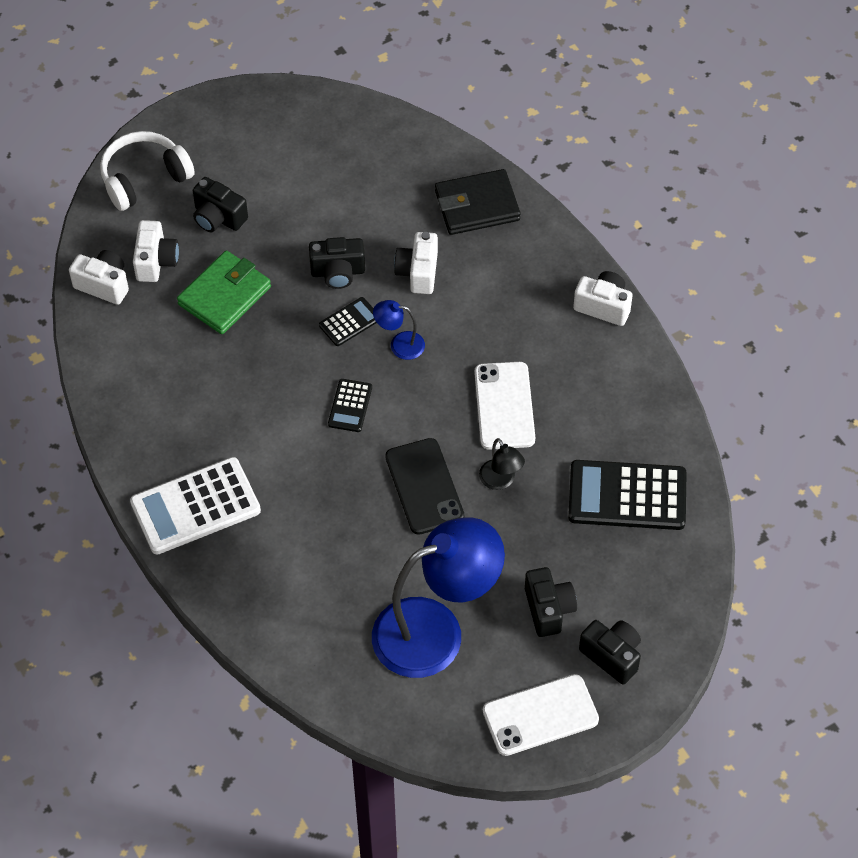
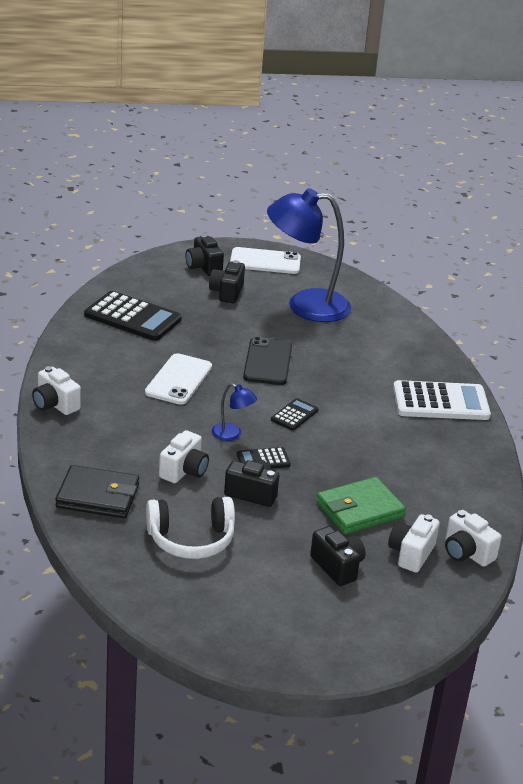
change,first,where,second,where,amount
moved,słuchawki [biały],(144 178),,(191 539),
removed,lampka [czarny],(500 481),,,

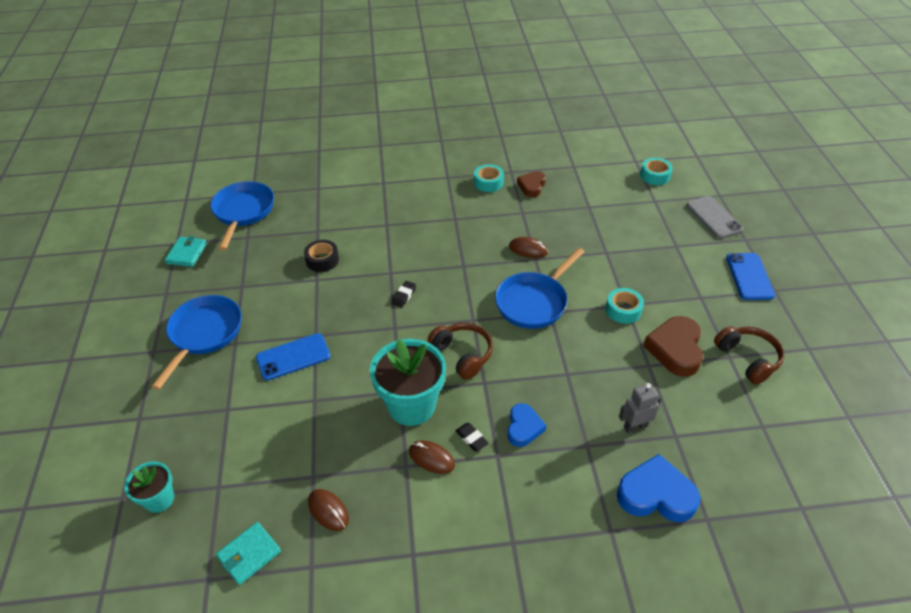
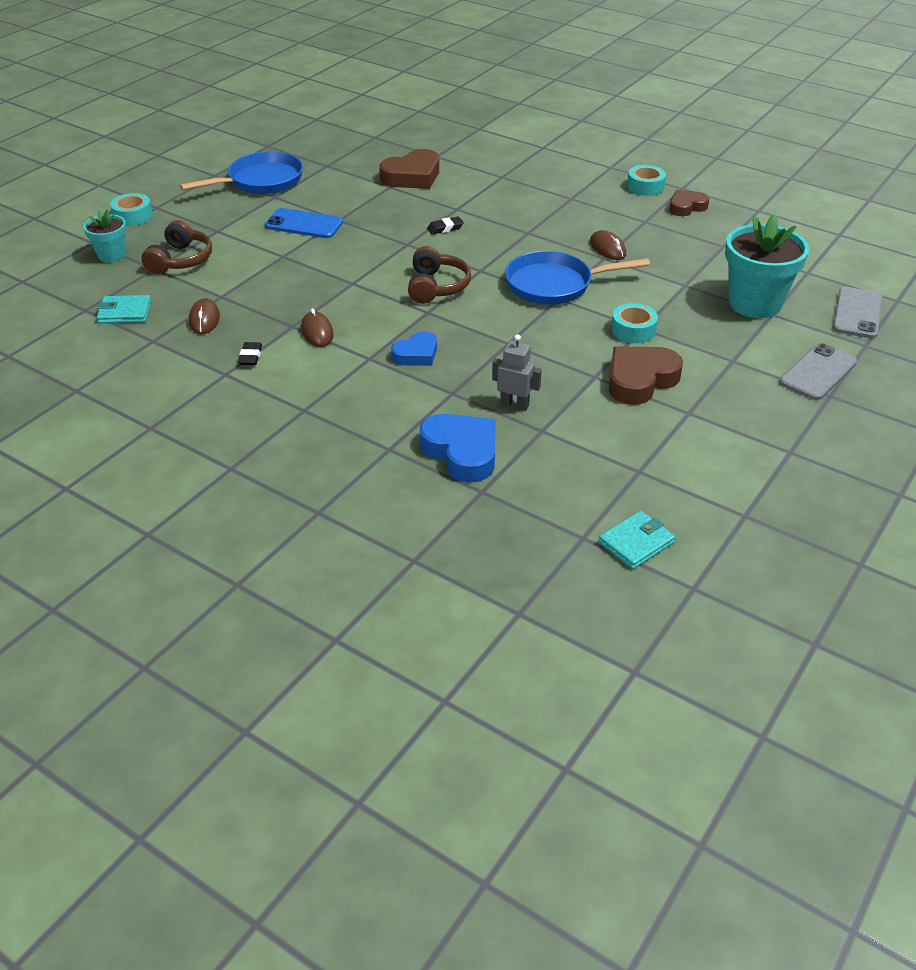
change,first,where,second,where,amount
moved,taśma klejąca [turkusowy],(655 176),,(133 216),
removed,patelnia [niebieski],(243 212),,,
moved,portfel [turkusowy],(186 253),,(636 543),
replaced,taśma klejąca [czarny],(322 260),serce [brązowy],(412 176),
recoloured,telefon [niebieski],(749 276),telefon [szary],(818 372),
moved,słuchawki [brązowy],(748 359),,(181 260),
moved,doniczka [turkusowy],(411 405),,(754 303),
moved,gumka do mazania [czarny],(472 438),,(250 356),

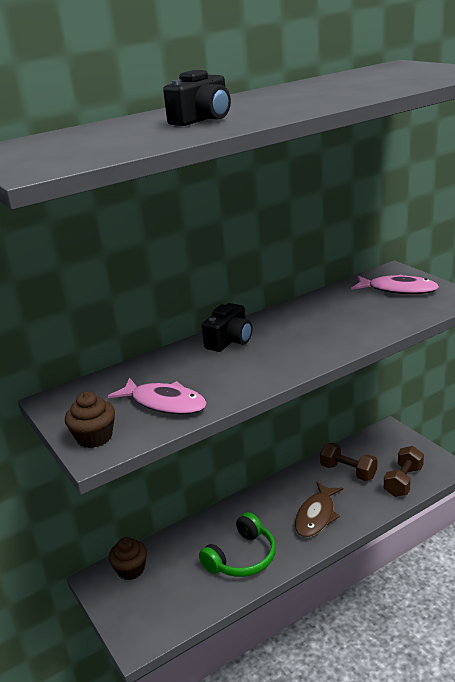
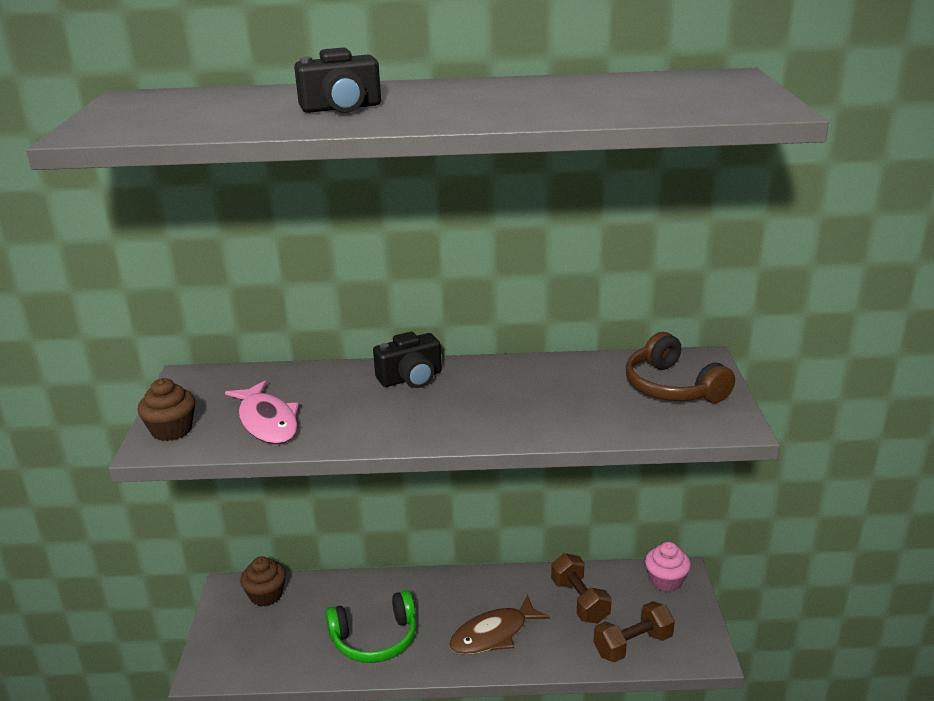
change,first,where,second,where,amount
replaced,ryba [różowy],(398 290),słuchawki [brązowy],(672 387),
added,,,muffinka [różowy],(666 581),

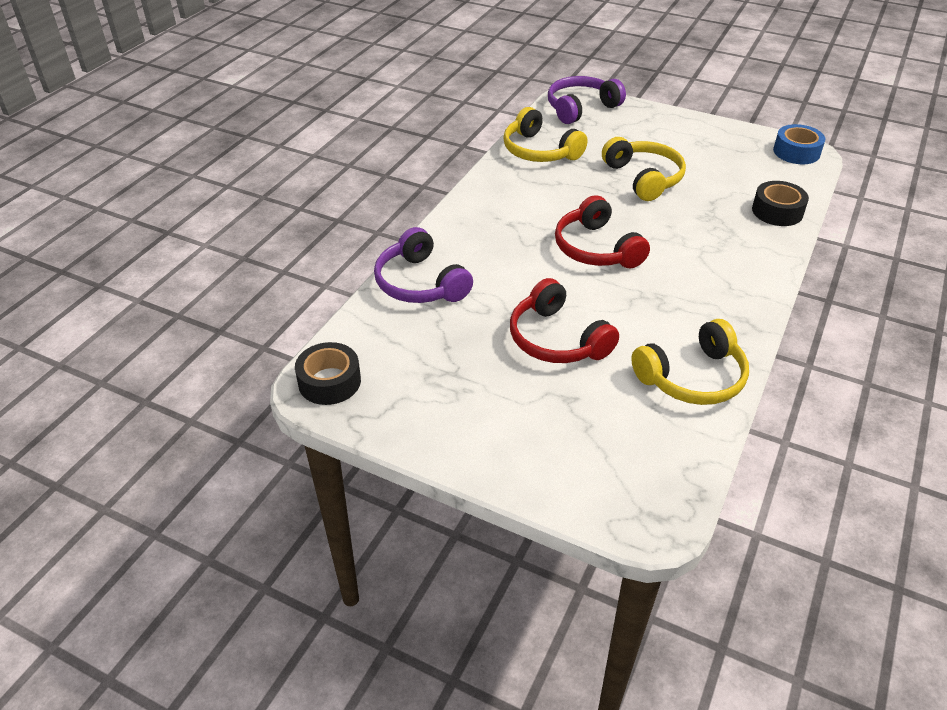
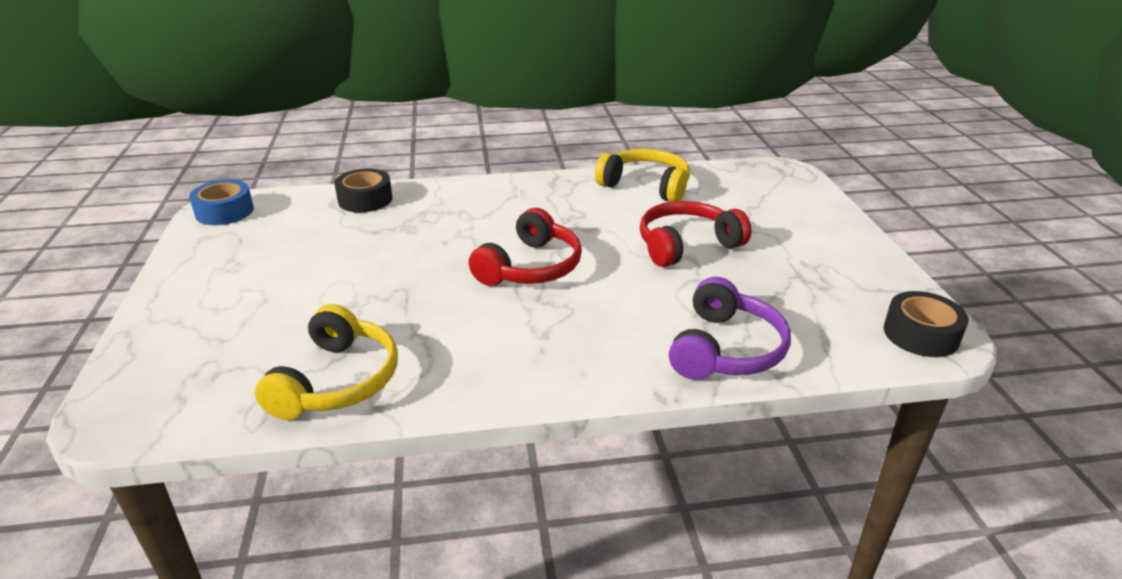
change,first,where,second,where,amount
removed,słuchawki [fioletowy],(581 108),,,
removed,słuchawki [żółty],(643 178),,,
turned,słuchawki [czerwony],(557 339),,(686 245),135 degrees counterclockwise

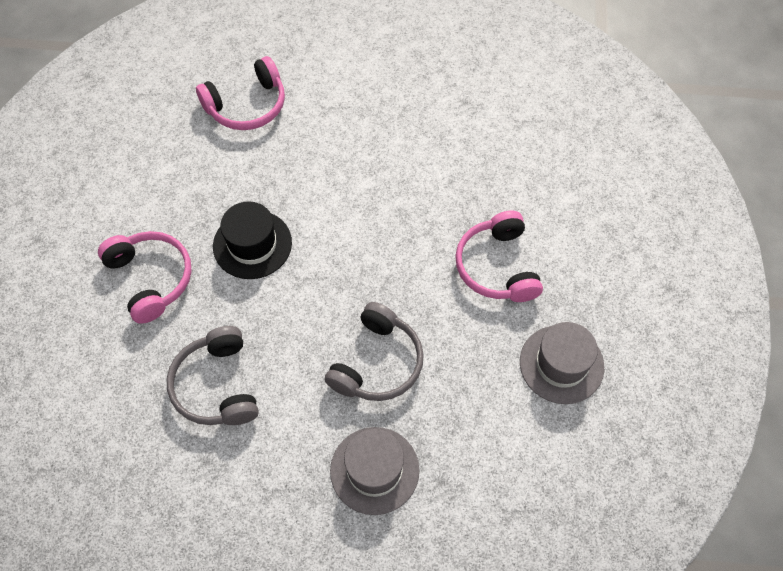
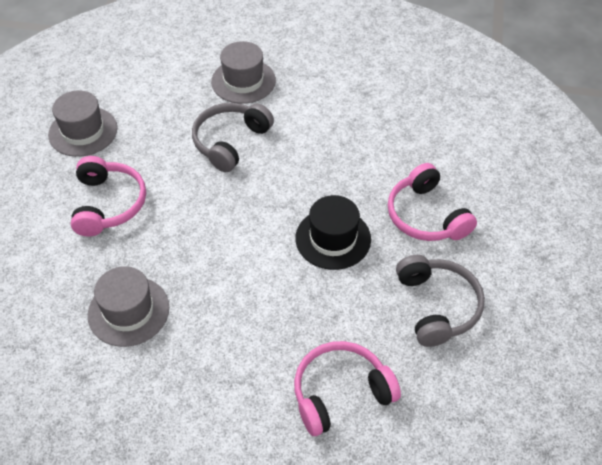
change,first,where,second,where,amount
moved,słuchawki [szary],(217 386),,(437 306),
added,,,kapelusz [szary],(128 311),

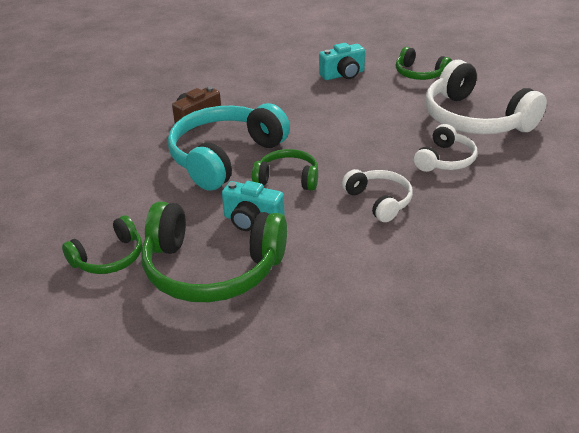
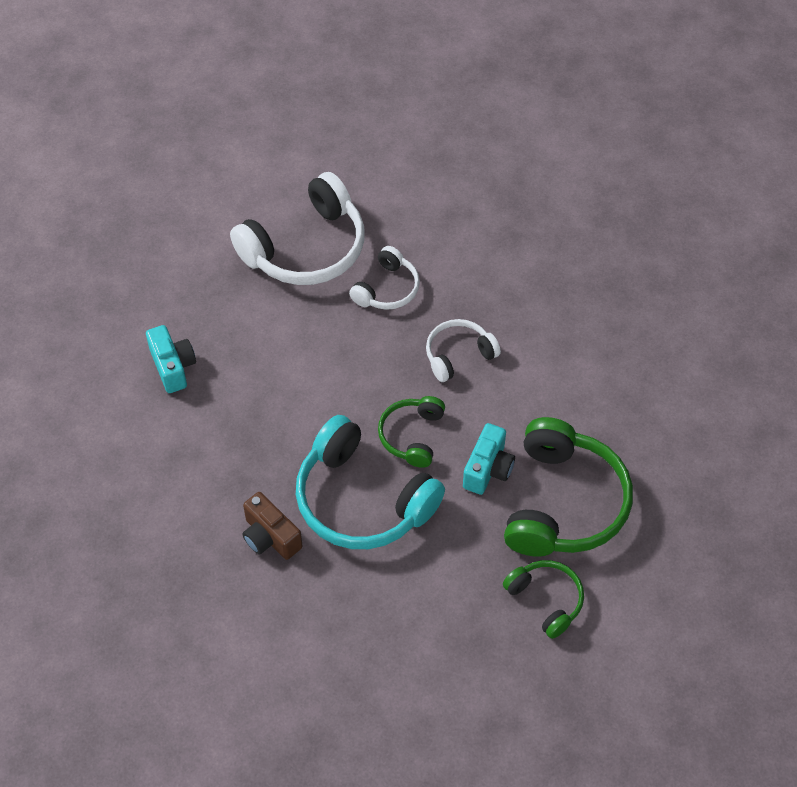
change,first,where,second,where,amount
removed,słuchawki [zielony],(420 74),,,
turned,słuchawki [biały],(445 160),,(387 289),90 degrees clockwise

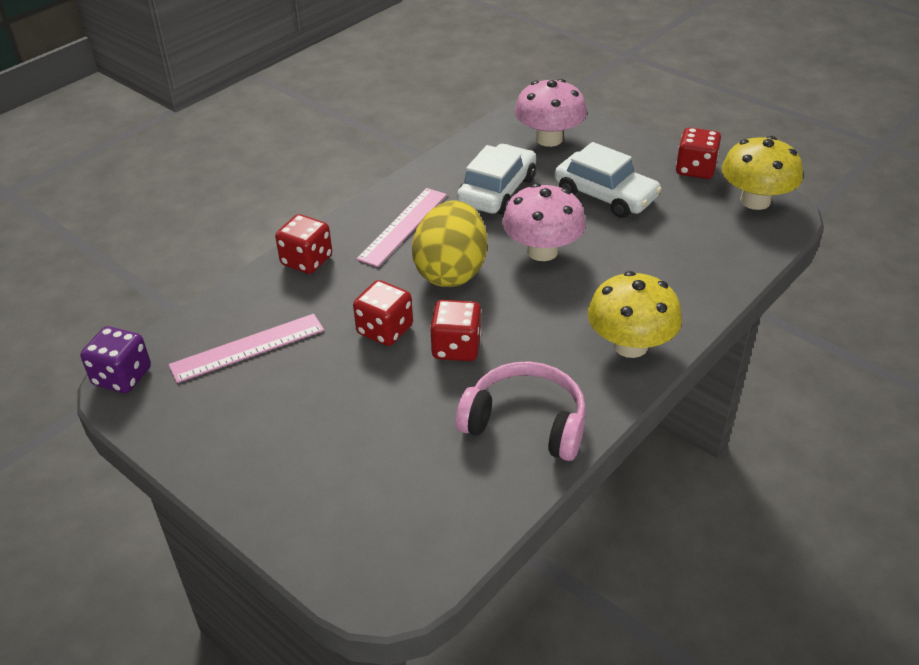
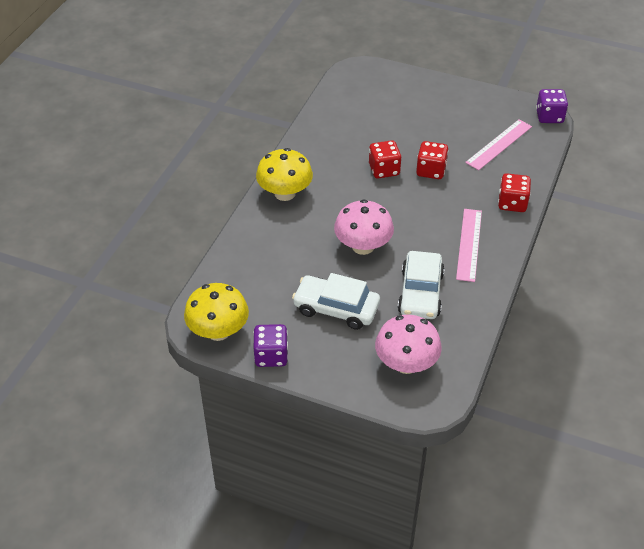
change,first,where,second,where,amount
recoloured,kostka do gry [czerwony],(695 169),kostka do gry [fioletowy],(271 356),
removed,jajko [żółty],(451 272),,,
removed,słuchawki [różowy],(525 423),,,

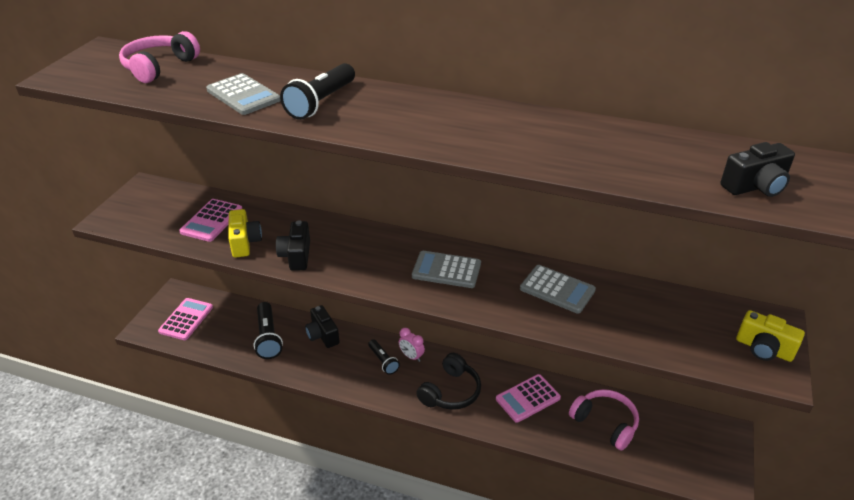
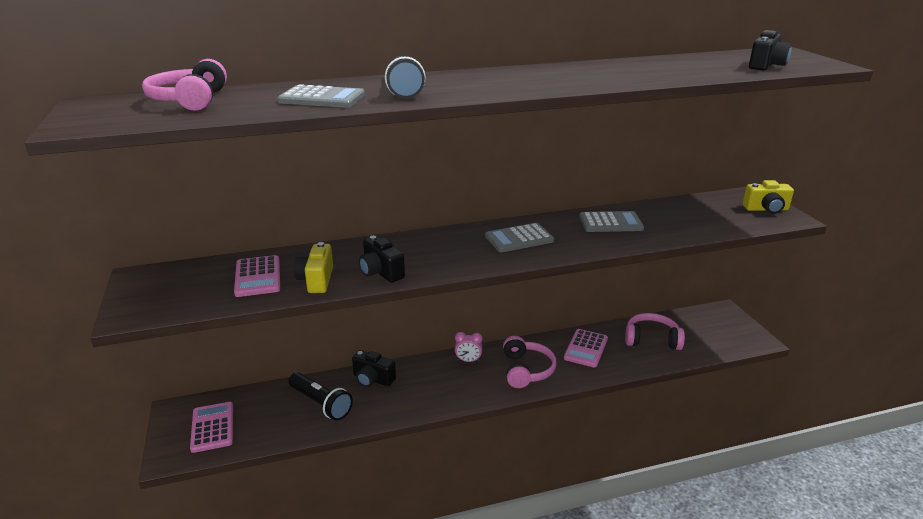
change,first,where,second,where,amount
turned,aparat fotograficzny [żółty],(245 242),,(316 280),135 degrees counterclockwise
removed,latarka [czarny],(383 361),,,
recoloured,słuchawki [czarny],(450 391),słuchawki [różowy],(526 370),

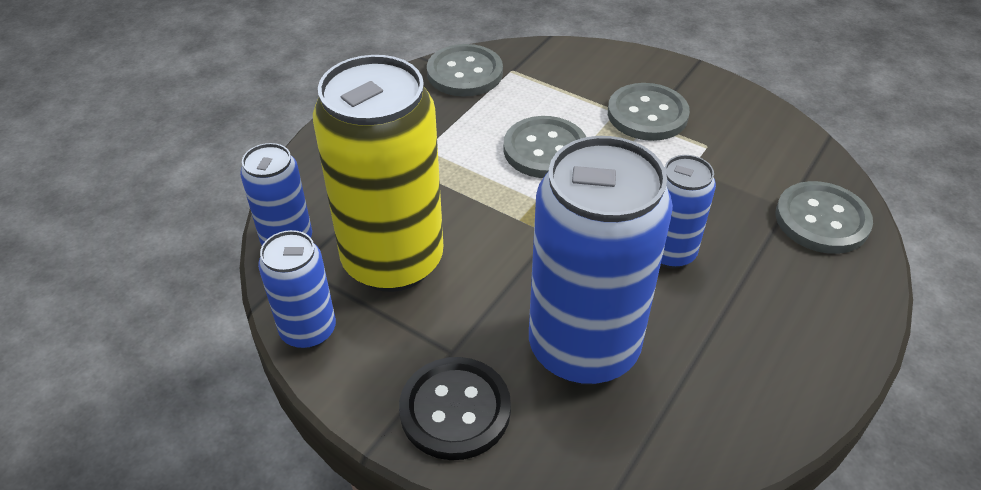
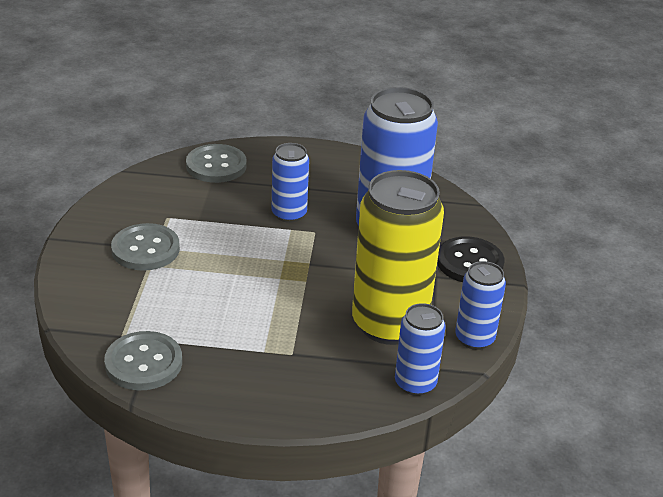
change,first,where,second,where,amount
removed,guzik [szary],(545 150),,,

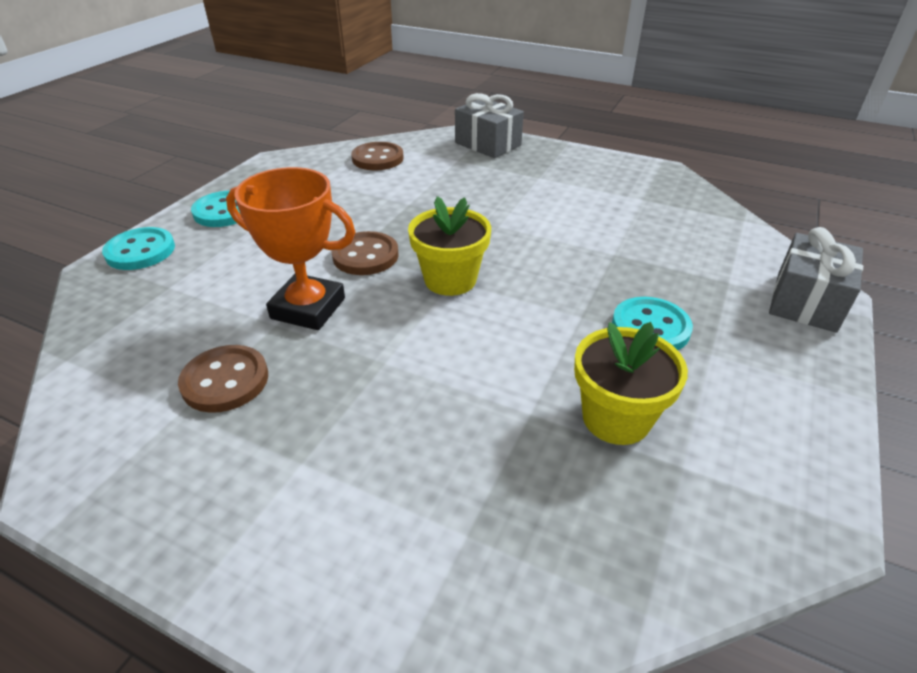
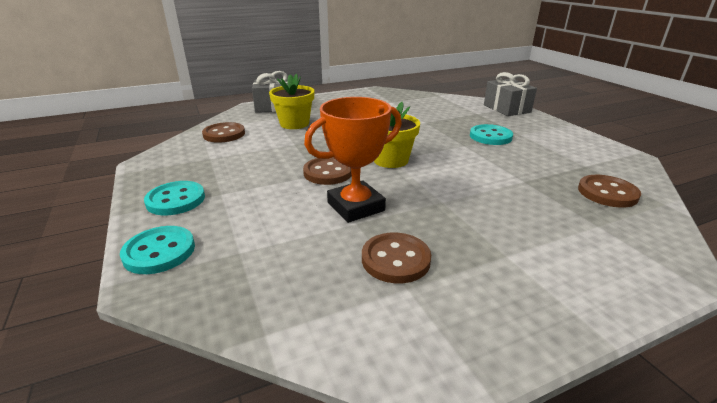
change,first,where,second,where,amount
moved,doniczka [żółty],(616 418),,(294 124),
added,,,guzik [brązowy],(607 193),

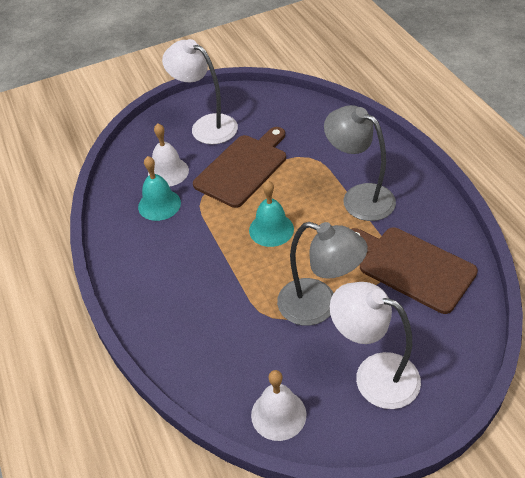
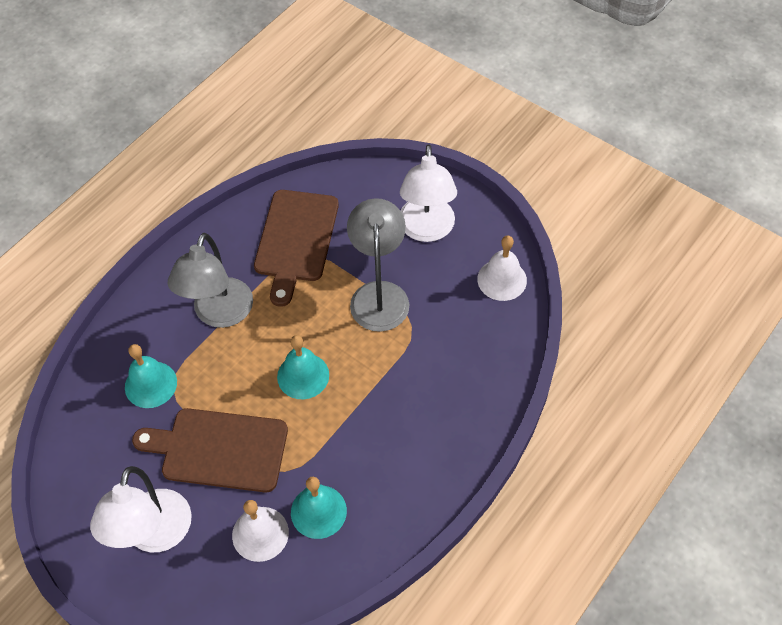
change,first,where,second,where,amount
added,,,dzwonek [turkusowy],(150 384),

